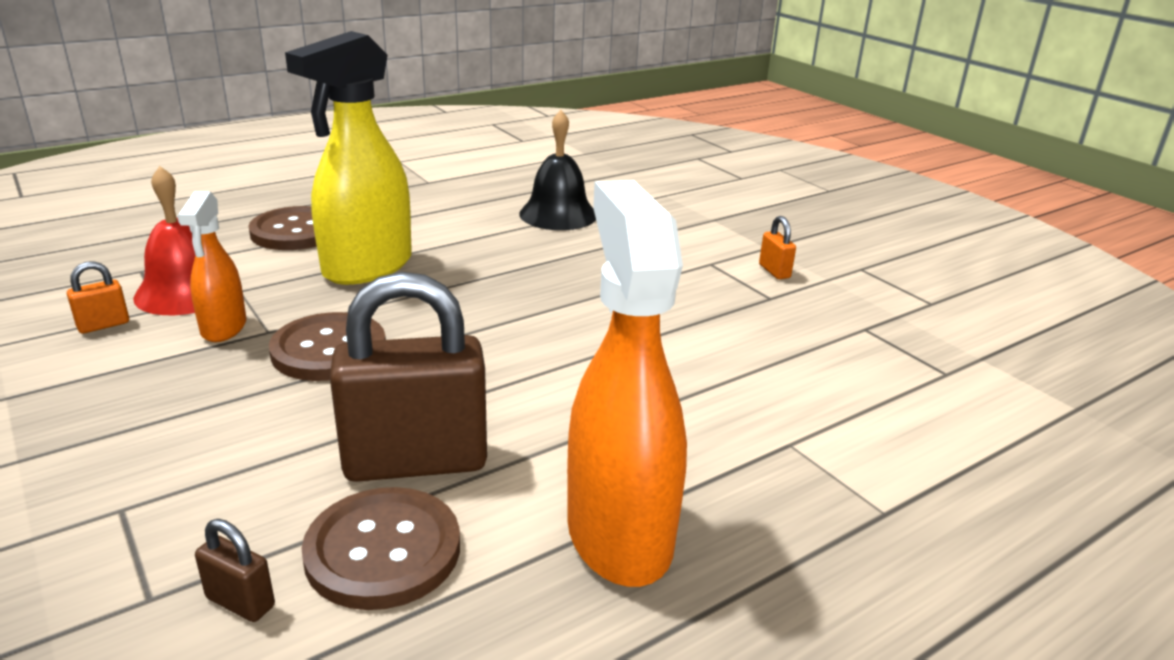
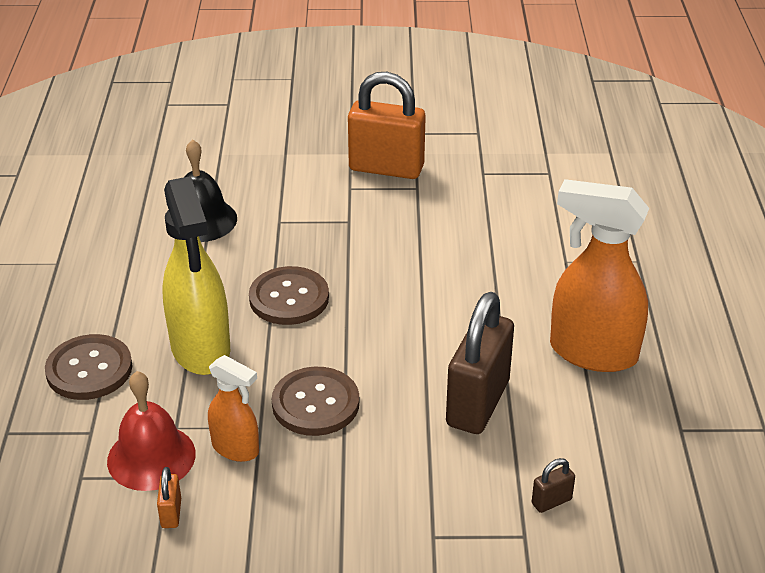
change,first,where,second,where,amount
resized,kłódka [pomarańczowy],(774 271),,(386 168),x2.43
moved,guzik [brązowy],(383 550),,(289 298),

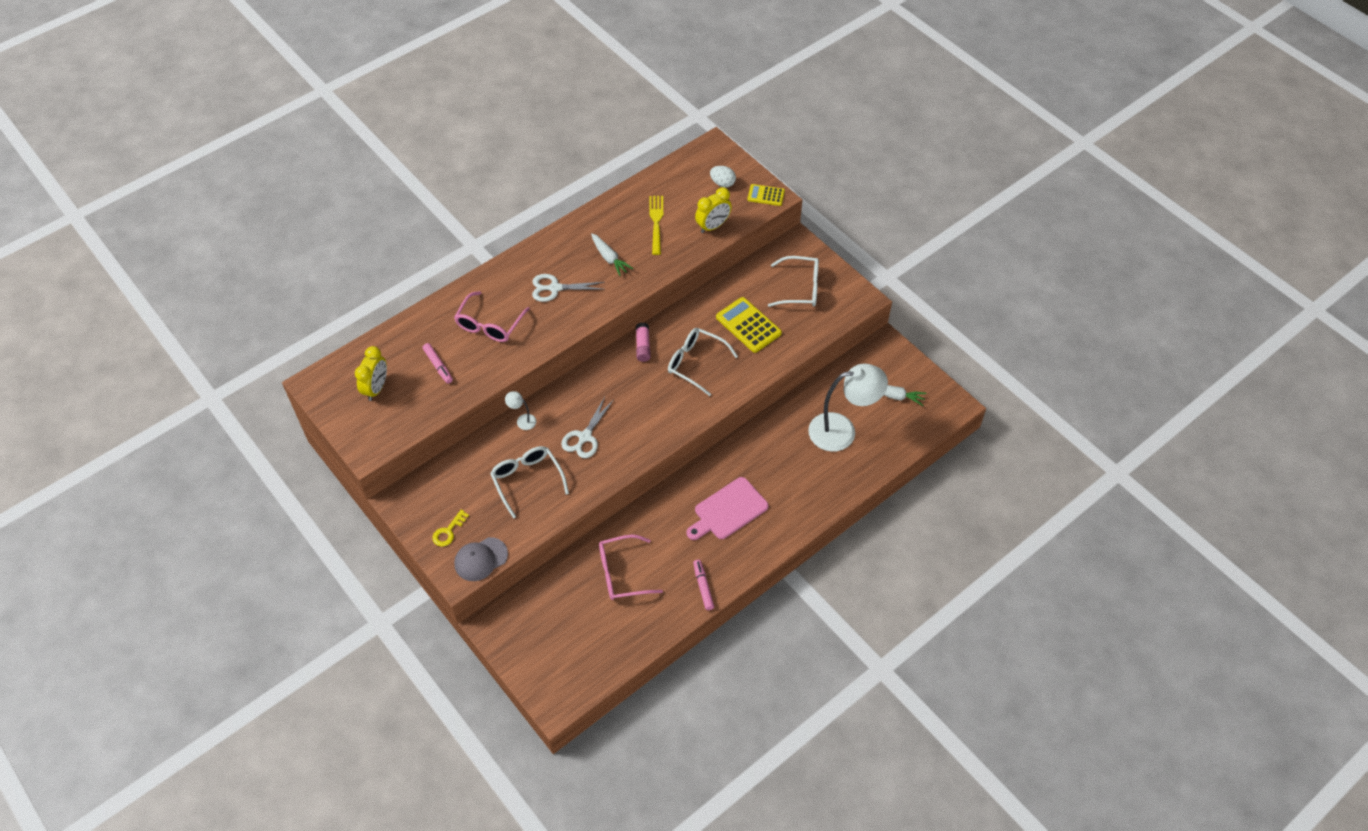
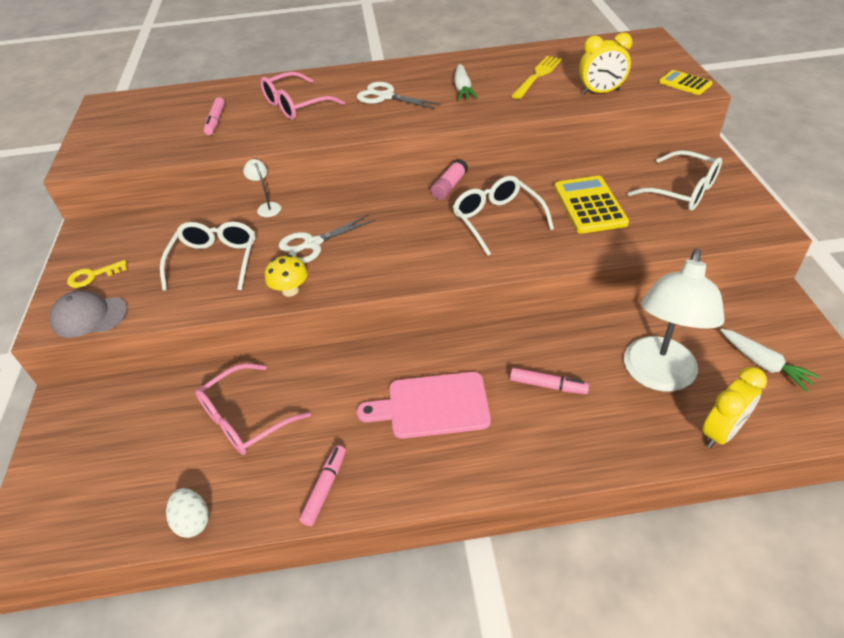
change,first,where,second,where,amount
moved,jajko [biały],(722 183),,(193 521),
moved,budzik [żółty],(376 388),,(721 432),
turned,lampka [biały],(842 430),,(657 376),90 degrees clockwise
turned,okulary [różowy],(622 573),,(246 418),60 degrees counterclockwise
added,,,grzyb [żółty],(290 290),
added,,,flamaster [różowy],(548 385),

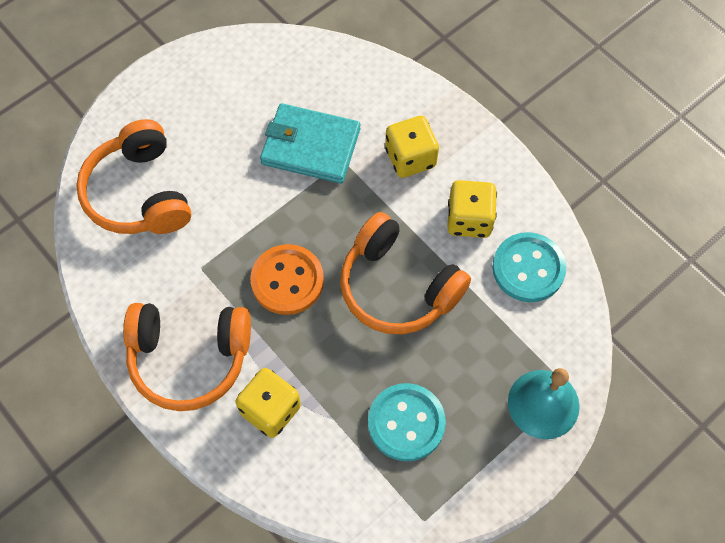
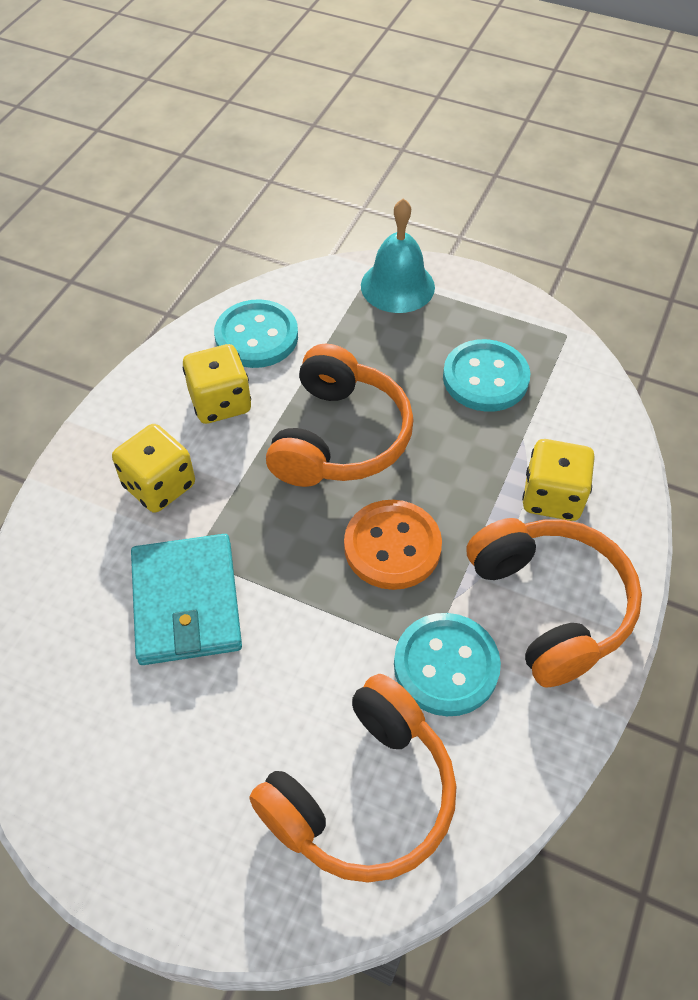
change,first,where,second,where,amount
added,,,guzik [turkusowy],(446 666),

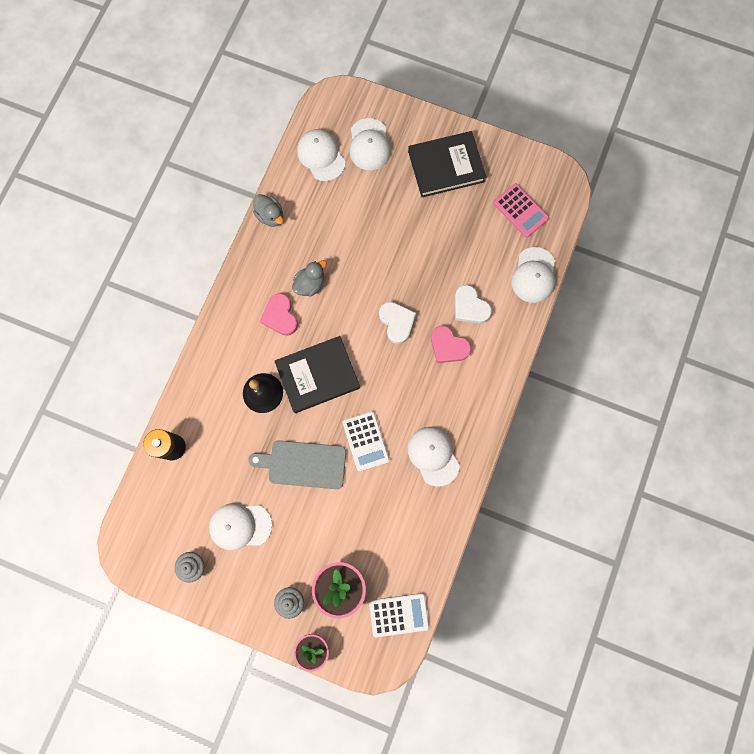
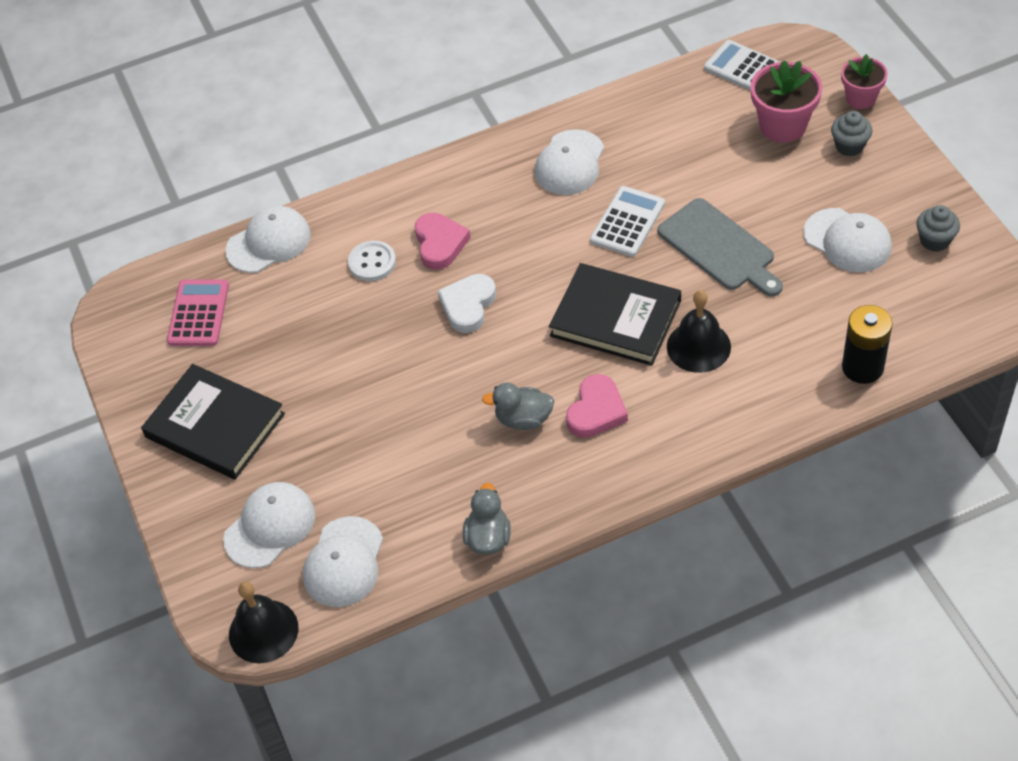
change,first,where,second,where,amount
replaced,serce [biały],(470 307),guzik [biały],(372 262),
added,,,dzwonek [czarny],(263 631),

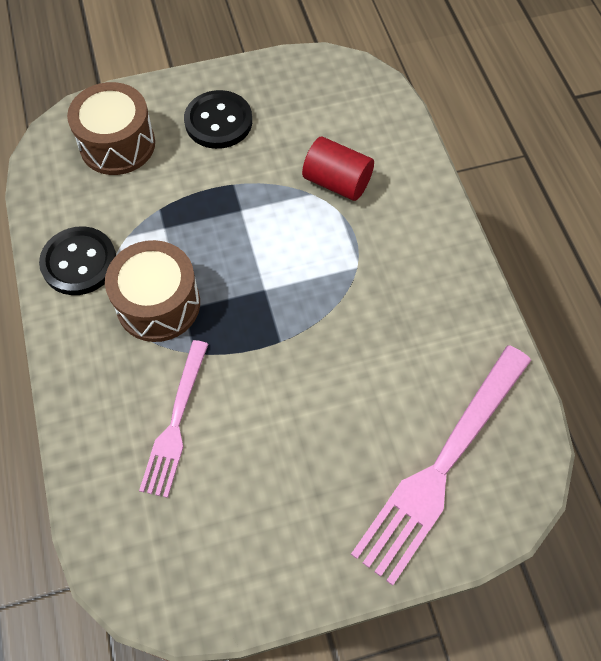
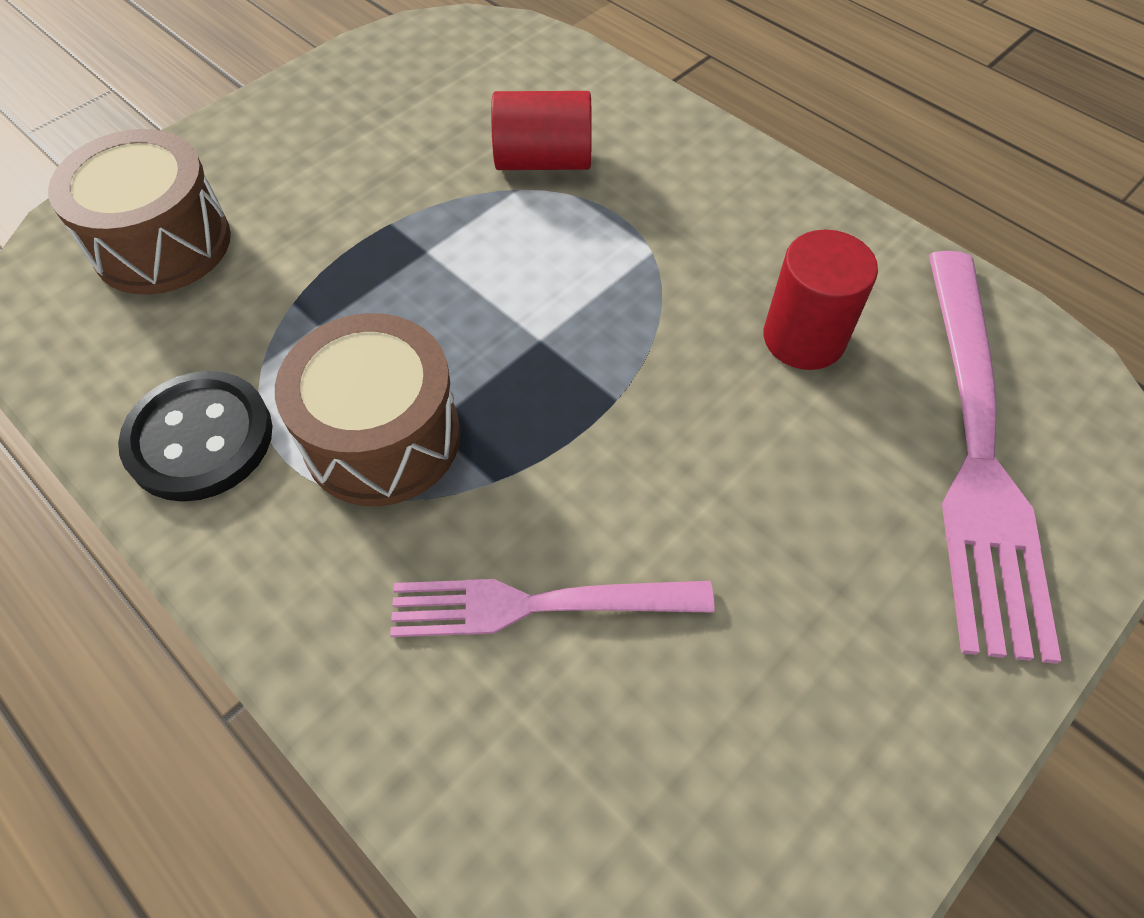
change,first,where,second,where,amount
removed,guzik [czarny],(218 121),,,
turned,widelec [różowy],(175 423),,(537 605),105 degrees clockwise
added,,,walec [czerwony],(804 338),

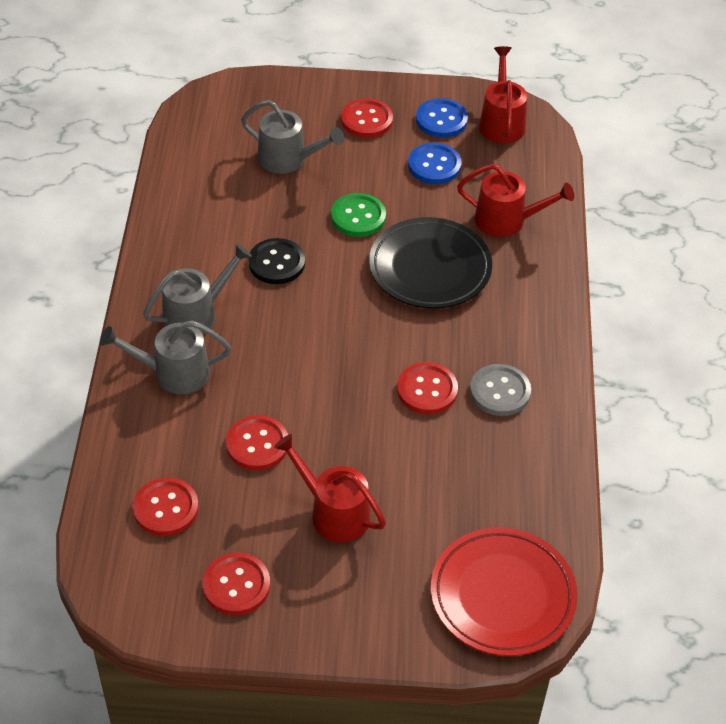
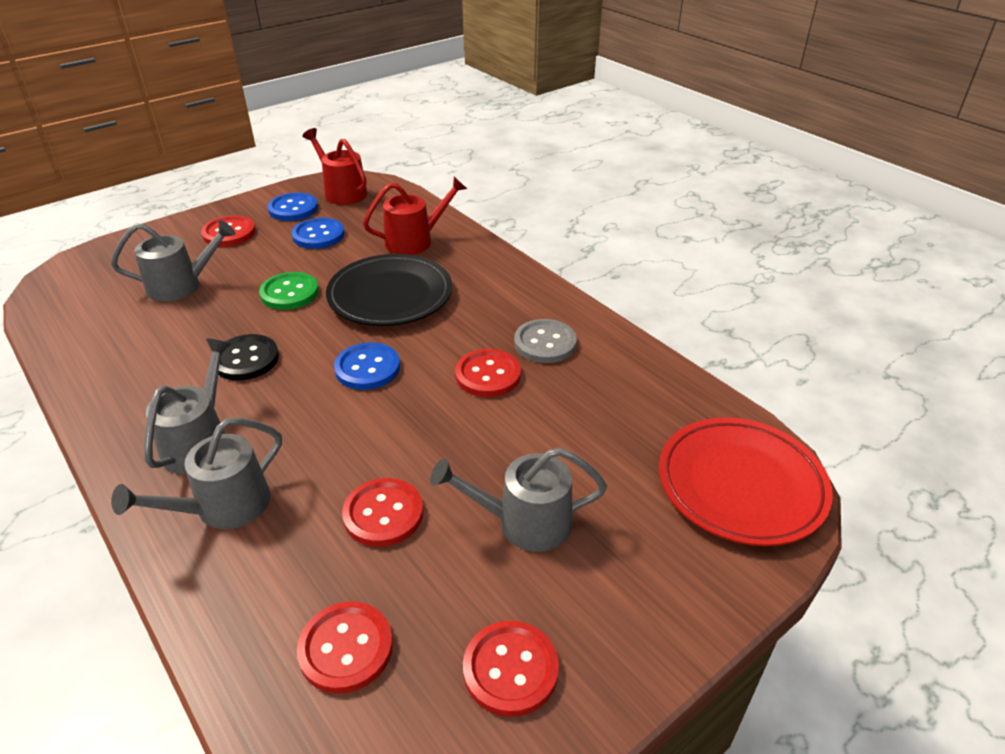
change,first,where,second,where,amount
recoloured,konewka [czerwony],(334 512),konewka [szary],(524 522),
added,,,guzik [niebieski],(367 368),

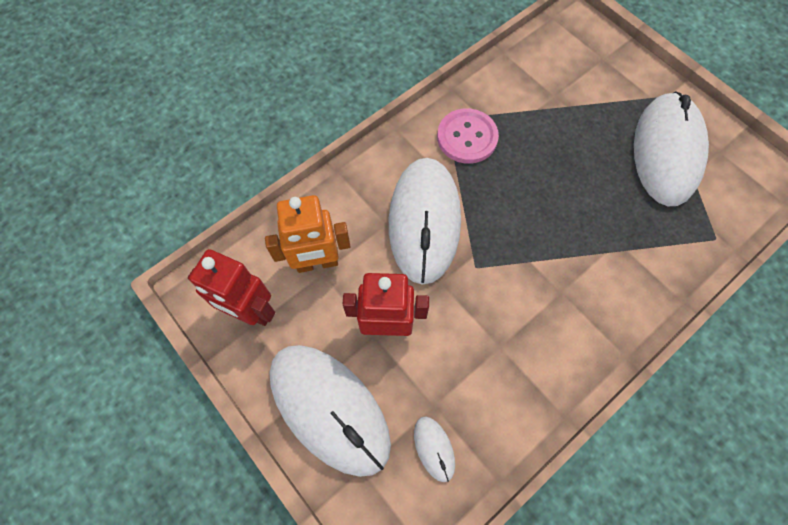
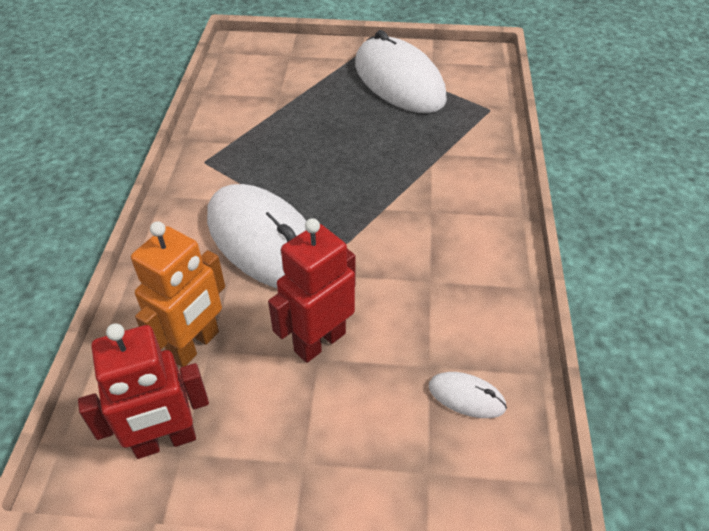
change,first,where,second,where,amount
removed,guzik [różowy],(467 137),,,
removed,myszka [biały],(329 408),,,

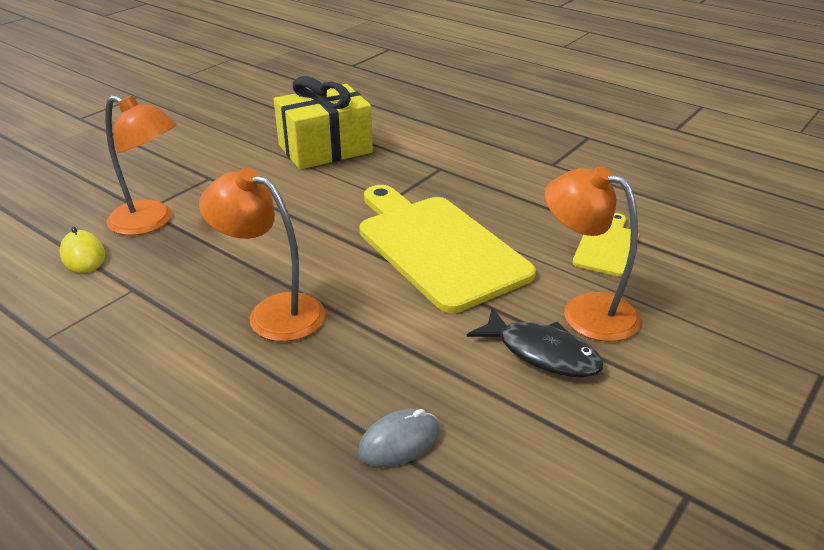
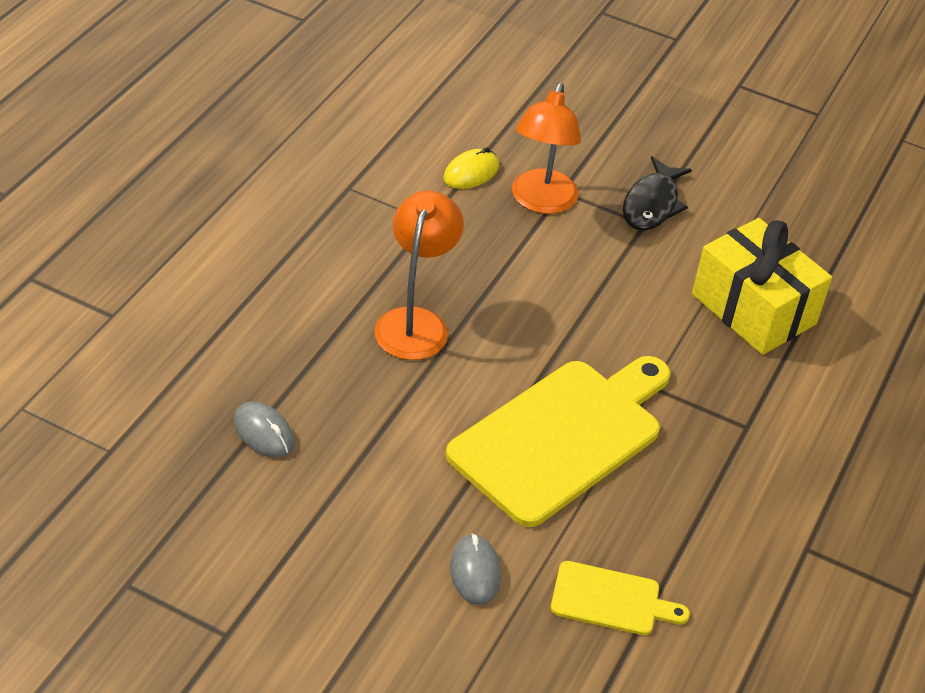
change,first,where,second,where,amount
replaced,lampka [pomarańczowy],(585 311),myszka [szary],(475 572),
moved,ryba [czarny],(542 353),,(652 204),

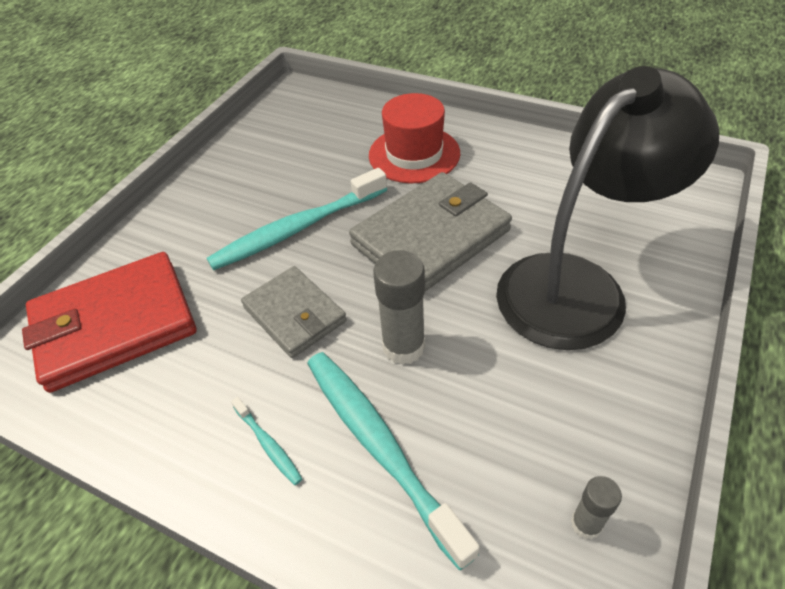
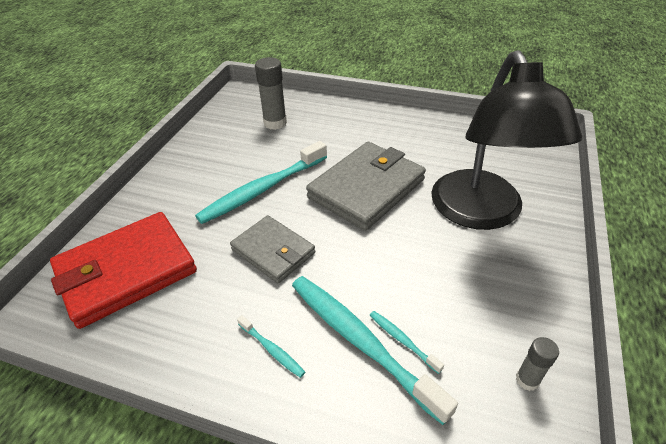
change,first,where,second,where,amount
turned,lampka [czarny],(577 285),,(481 213),135 degrees clockwise
removed,kapelusz [czerwony],(414 154),,,
moved,klej w sztyfcie [szary],(403 347),,(275 123),
added,,,szczoteczka do zębów [turkusowy],(402 340),

